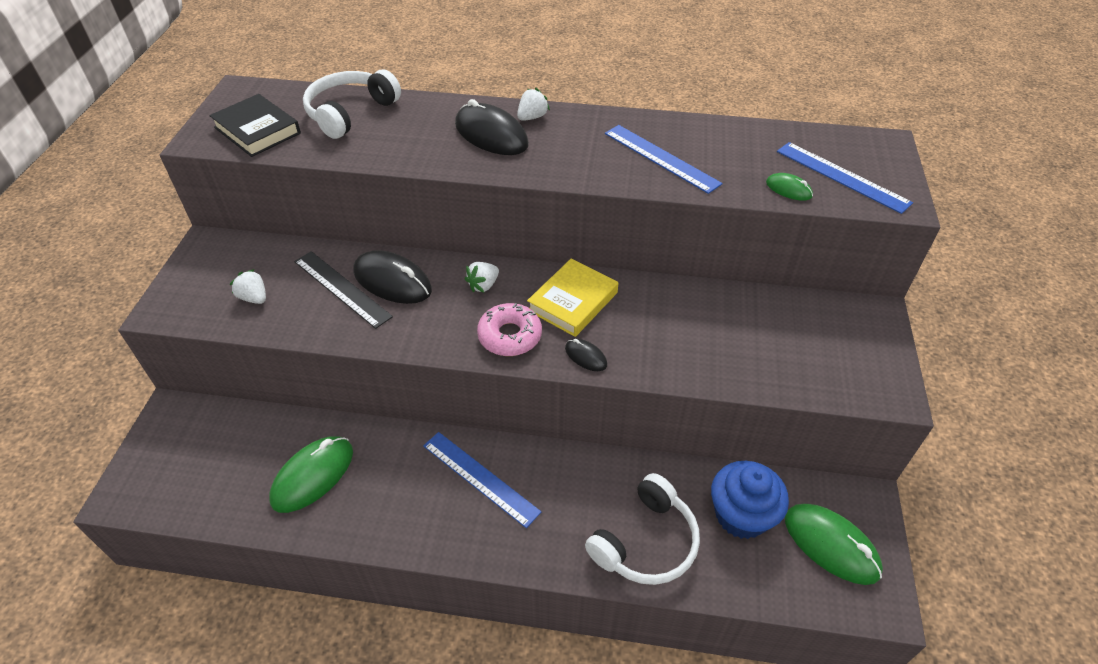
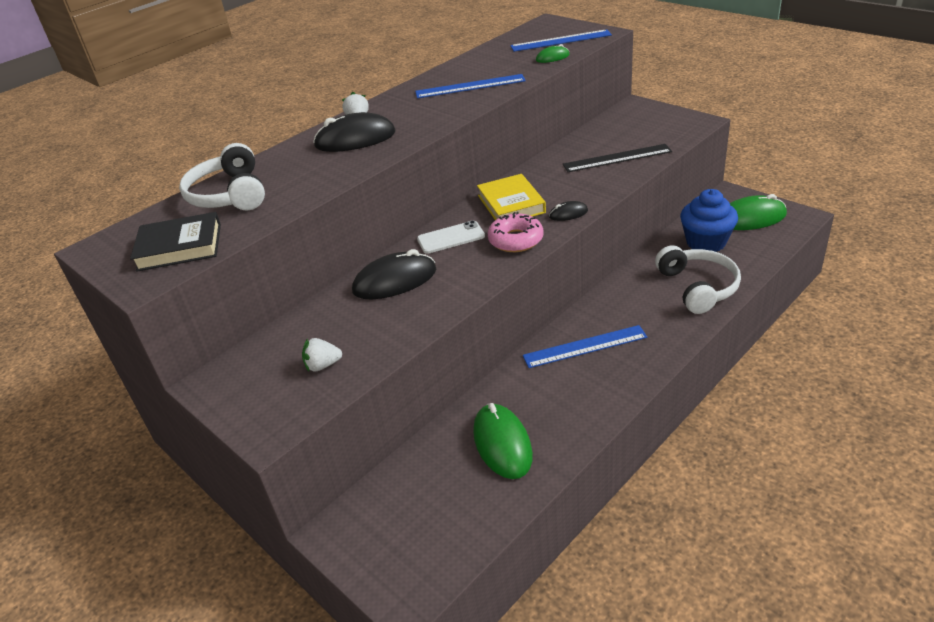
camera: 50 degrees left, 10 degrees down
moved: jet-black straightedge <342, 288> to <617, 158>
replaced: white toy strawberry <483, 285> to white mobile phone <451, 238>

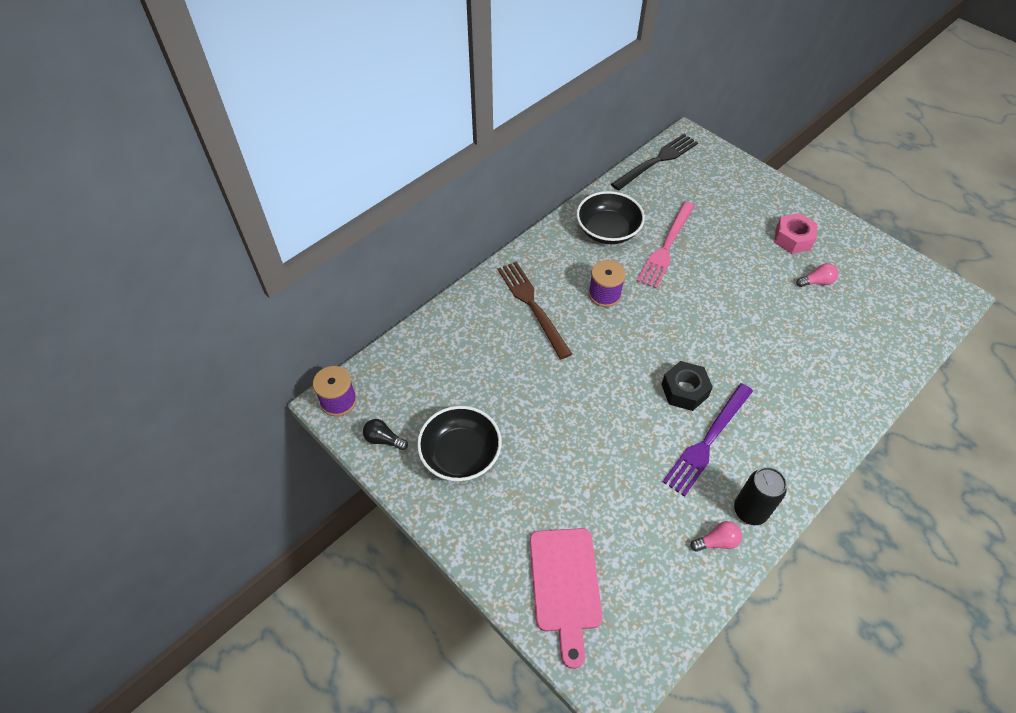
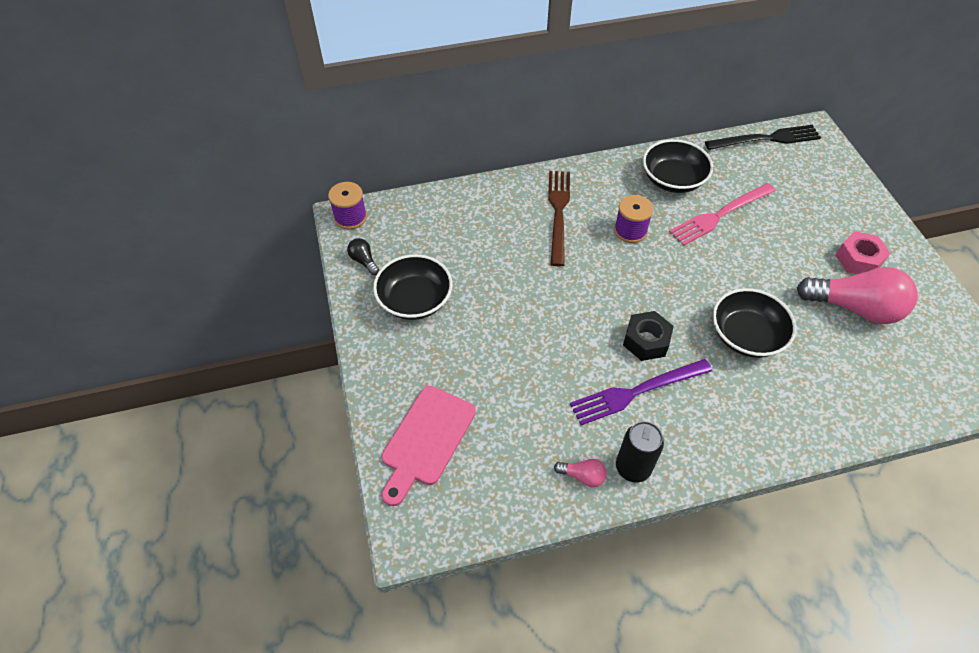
camera: 30 degrees right, 0 degrees up
added: jet-black serving bowl <746, 335>
resized: rose-pink bulb <816, 282> = <854, 308> x2.32

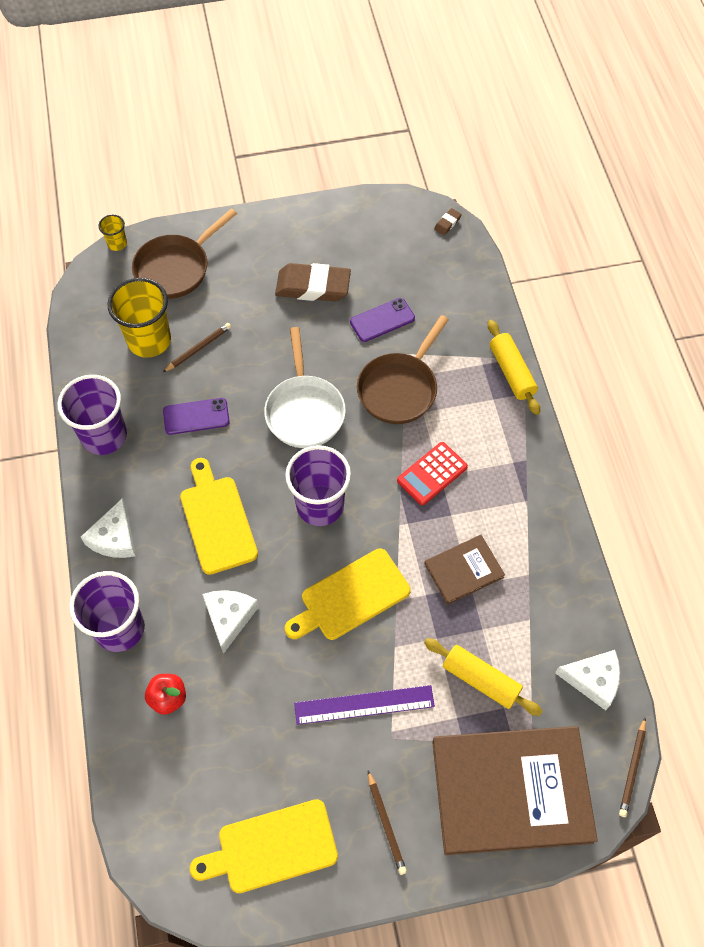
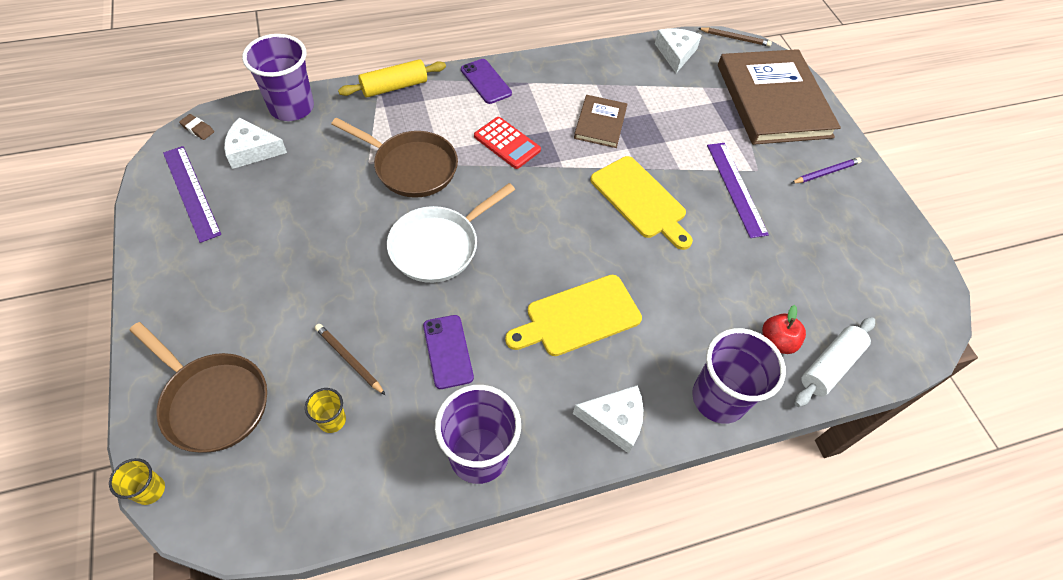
camera: 100 degrees left, 5 degrees down
removed: dark brown eraser <313, 286>; bright yellow rolling pin <480, 680>; bright yellow cutting board <271, 847>
added: purple straightedge <191, 192>; white rolling pin <830, 366>
moved: purple mobile phone <382, 320> to <486, 81>; purple beaker <320, 505> to <292, 107>; white cheese <229, 617> to <252, 150>
recoloured: dark brown wooden pencil <386, 824> to purple wooden pencil <826, 172>
turned: white pan <304, 411> = <439, 246> 150 degrees clockwise; dark brown hardcover <464, 570> = <600, 123> 45 degrees clockwise
resized: bright yellow beaker <149, 340> = <332, 420> x0.47

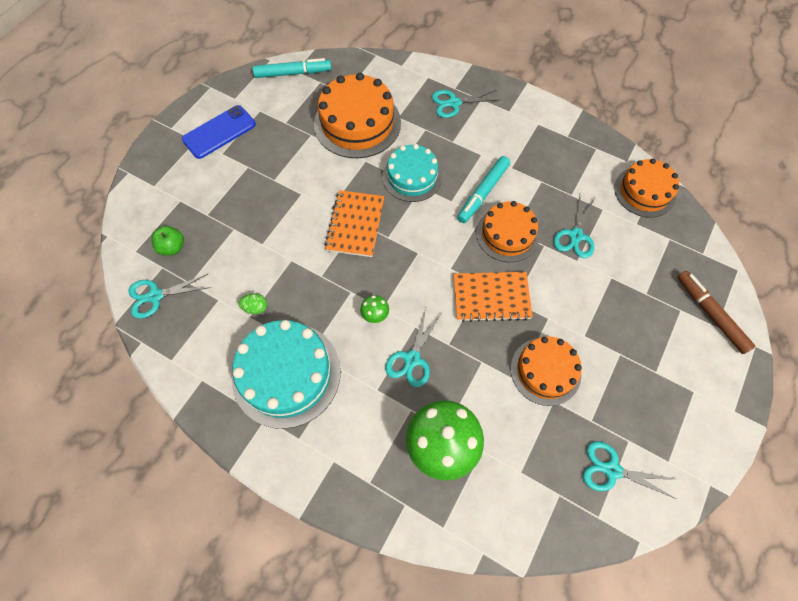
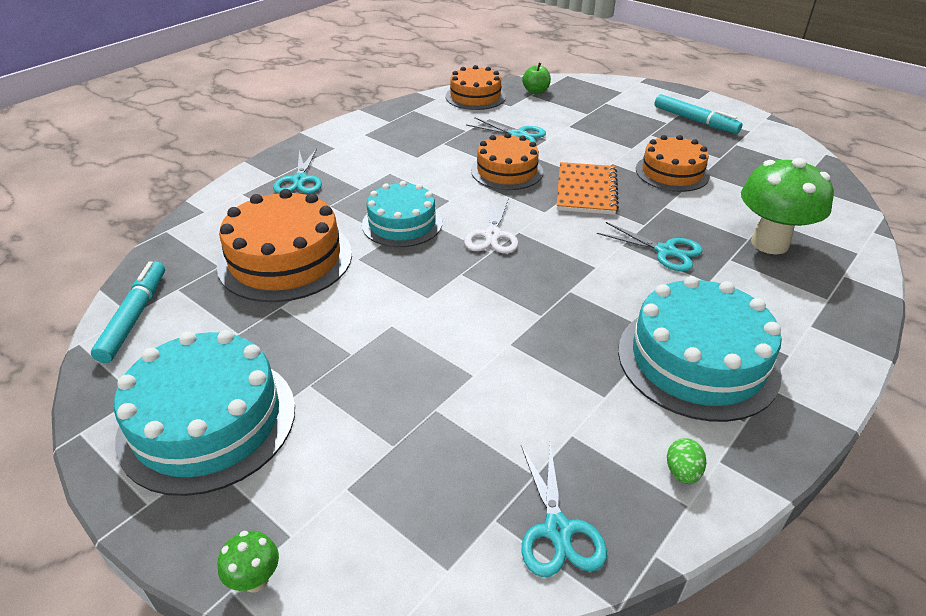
camera: 80 degrees left, 25 degrees down
removed: orange notebook <355, 225>; dark brown felt pen <710, 314>; turquoise pair of scissors <612, 470>
added: white pair of scissors <492, 235>
moved: turquoise felt pen <483, 193> to <695, 120>; emerald apple <172, 247> to <536, 91>; emerald egg <255, 308> to <682, 472>; emerald toadstool <375, 316> to <255, 580>
replaced: royal blue mobile phone <219, 132> to turquoise gateau <208, 421>

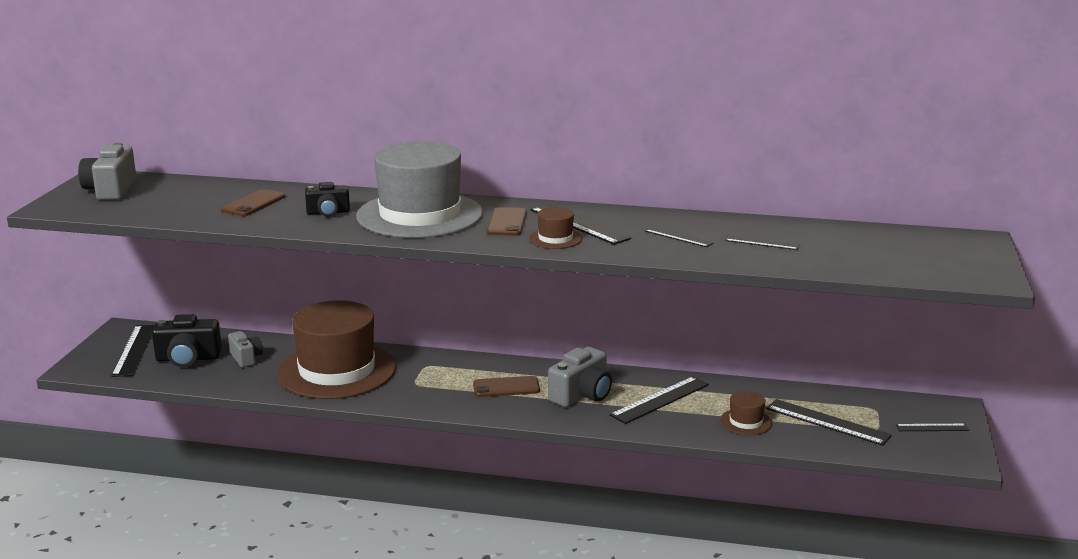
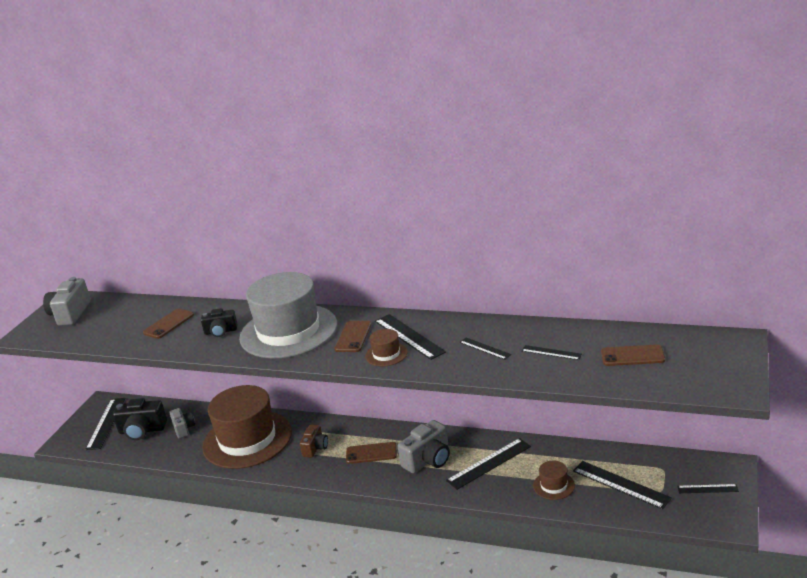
camera: 10 degrees right, 5 degrees up
added: dark brown mobile phone <632, 356>; dark brown compact camera <315, 448>

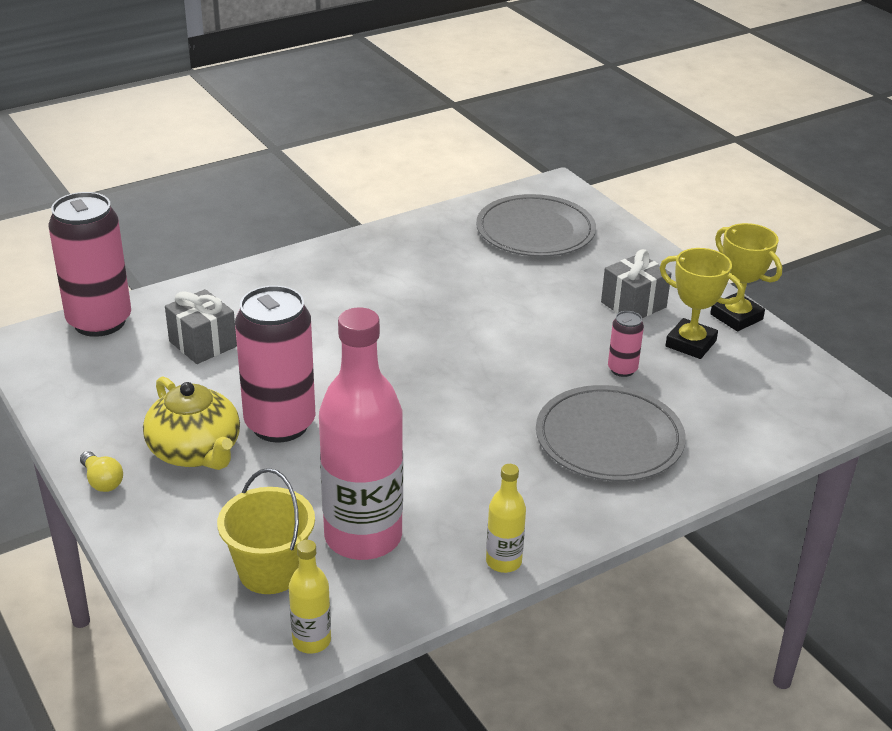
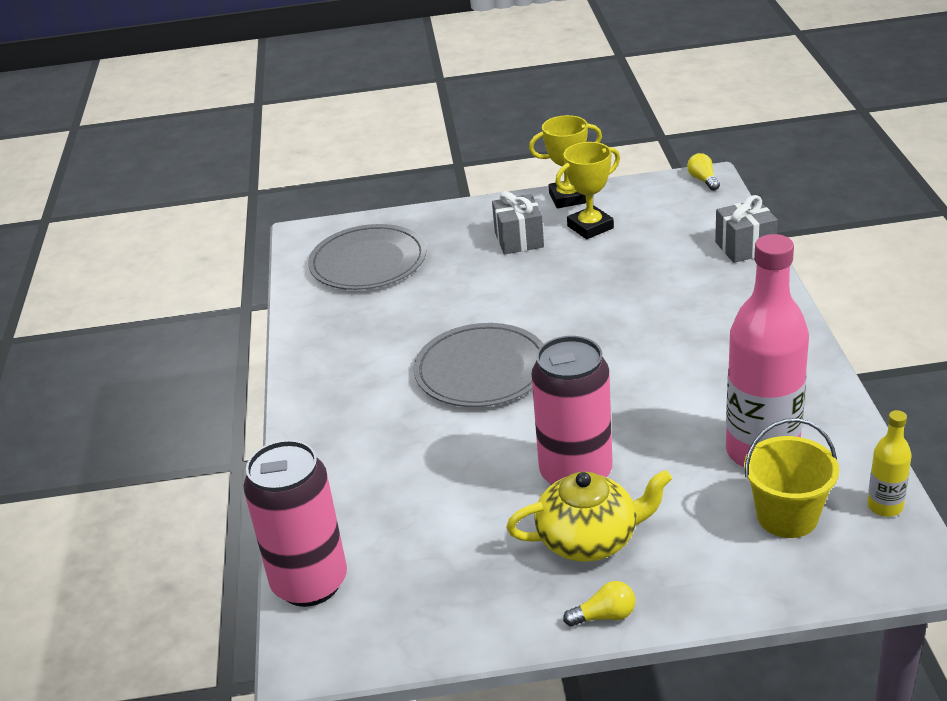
camera: 60 degrees left, 0 degrees up
removed: rose-pink soda can <622, 369>; bright yellow drink bottle <503, 562>
added: bright yellow bulb <703, 180>
moved: grey wrapped gift <202, 344> to <745, 247>; grey plate <609, 438> to <482, 370>

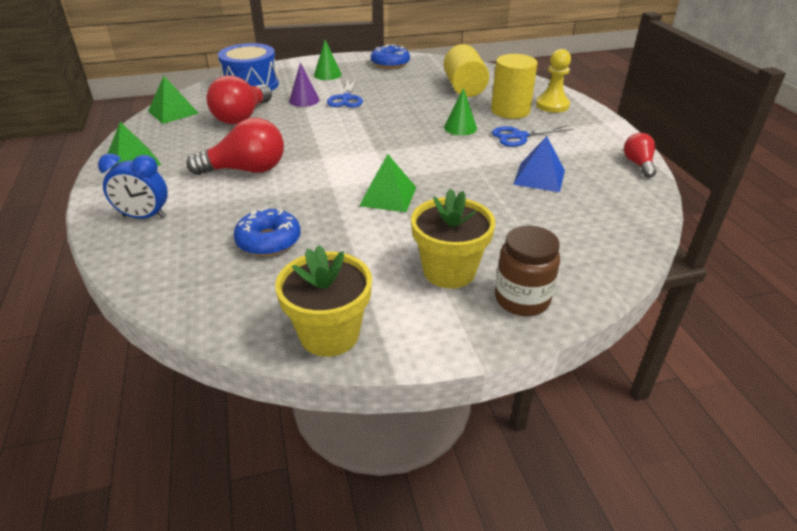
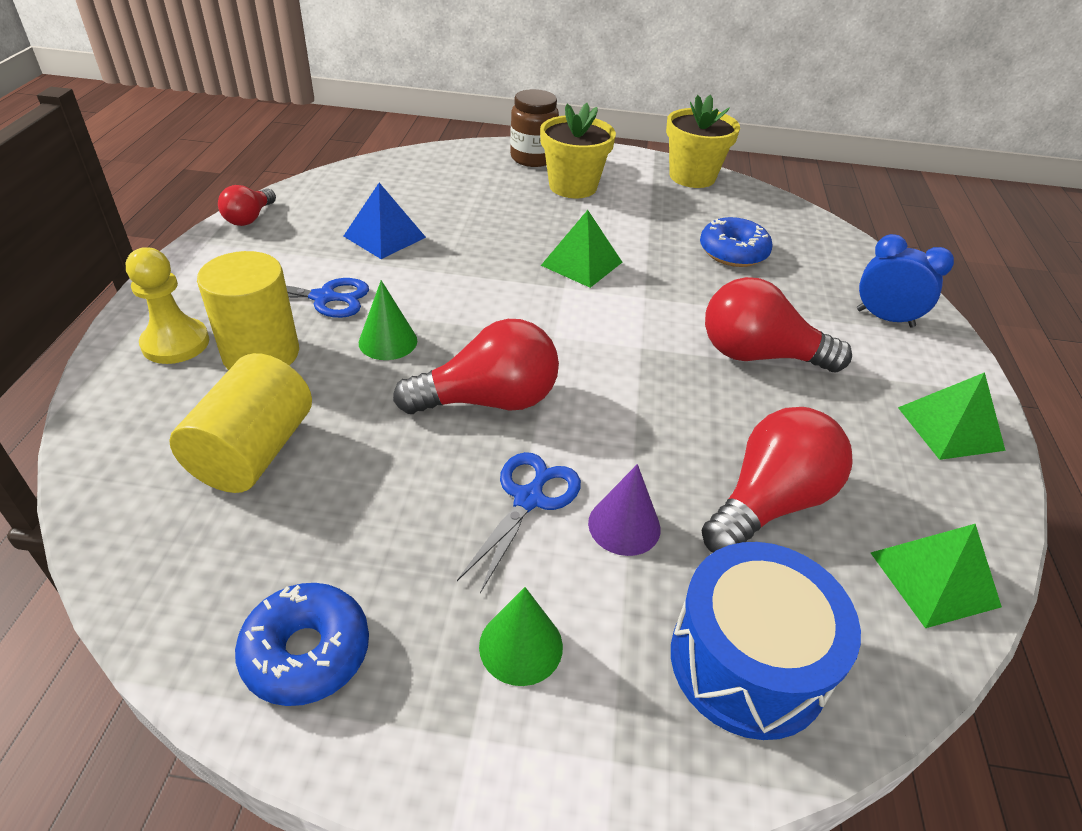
camera: 160 degrees left, 5 degrees up
added: crimson bulb <489, 400>

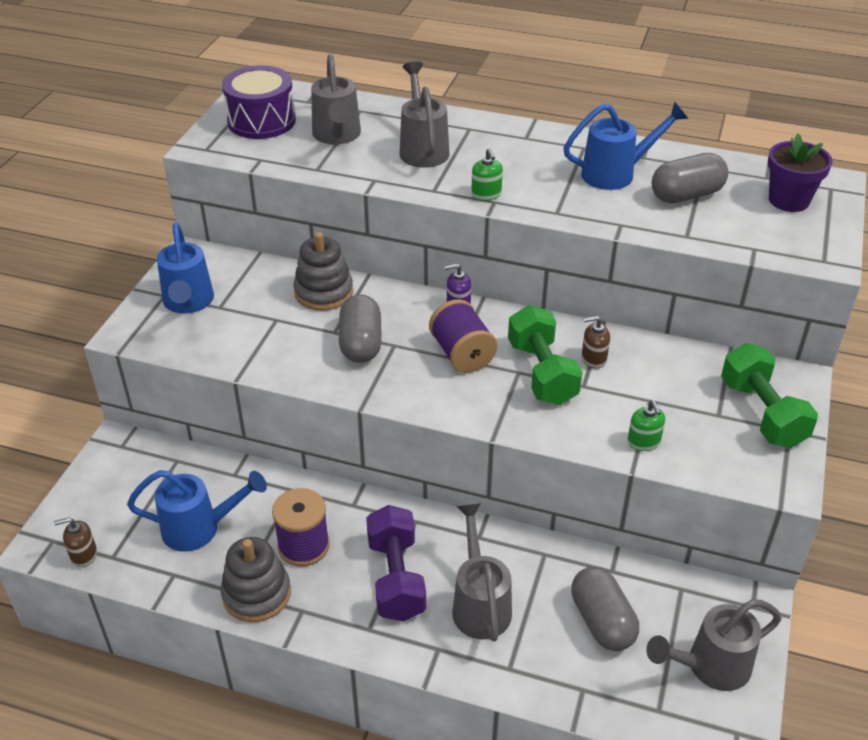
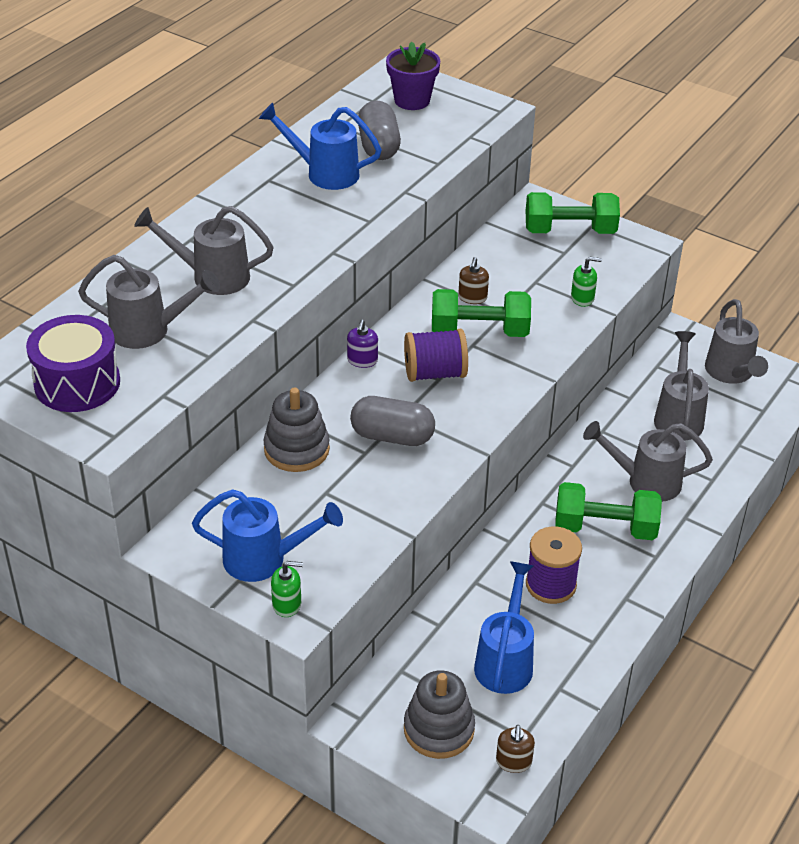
camera: 75 degrees left, 0 degrees up
moved: emerald soap pump <486, 194> to <287, 604>; grey ring stacker <256, 594> to <439, 729>
replaced: grey pill <602, 621> to grey sprinkling can <678, 416>
recoloured: purple dumbbell <396, 578> to emerald dumbbell <605, 528>
turned: royal blue sprinkling can <616, 174> = <324, 173> 75 degrees counterclockwise

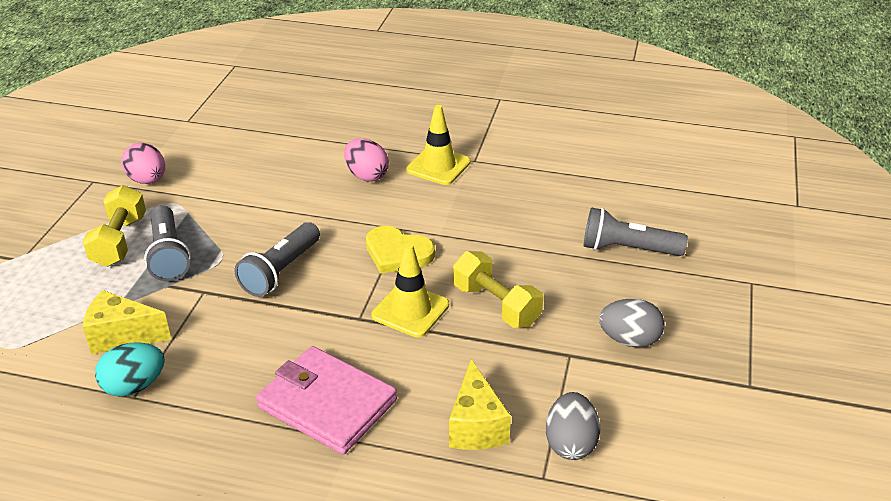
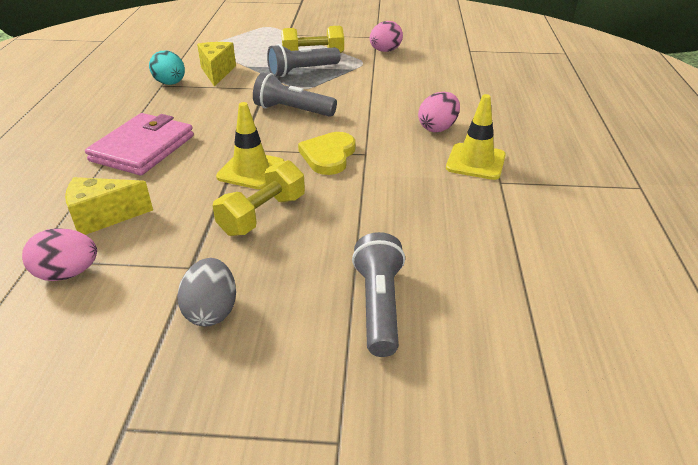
camera: 80 degrees right, 0 degrees up
recoloured: grey egg <570, 443> to rose-pink egg <67, 273>

